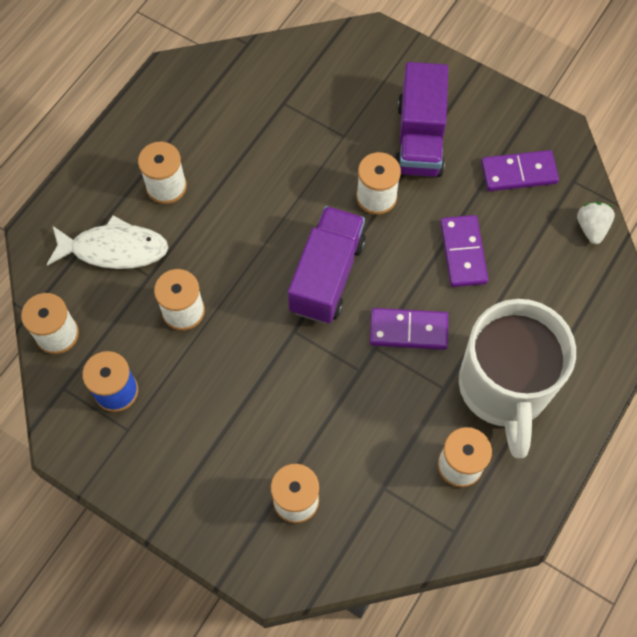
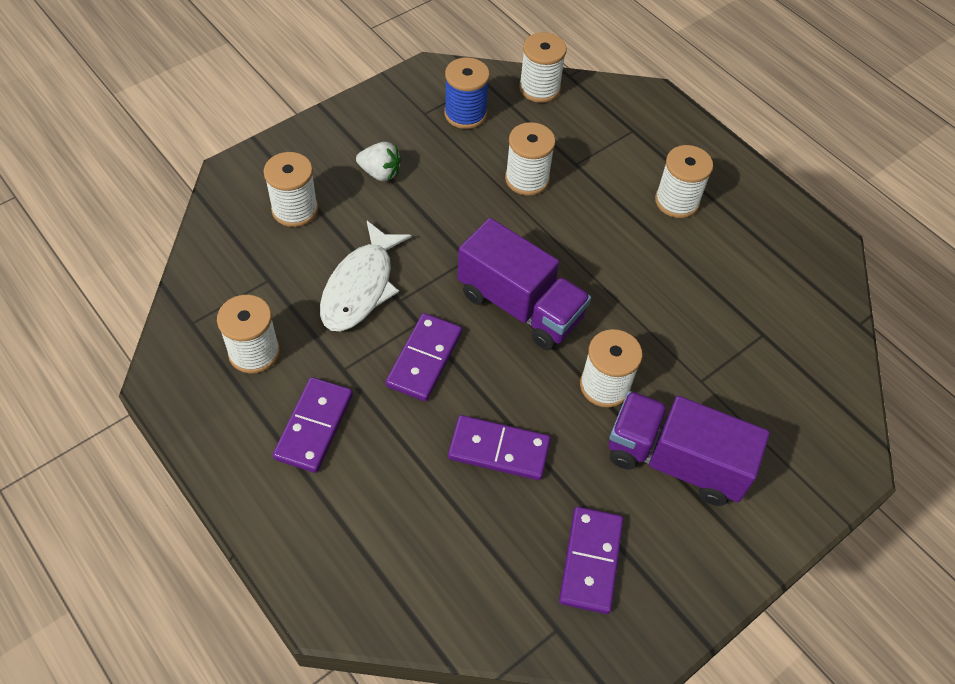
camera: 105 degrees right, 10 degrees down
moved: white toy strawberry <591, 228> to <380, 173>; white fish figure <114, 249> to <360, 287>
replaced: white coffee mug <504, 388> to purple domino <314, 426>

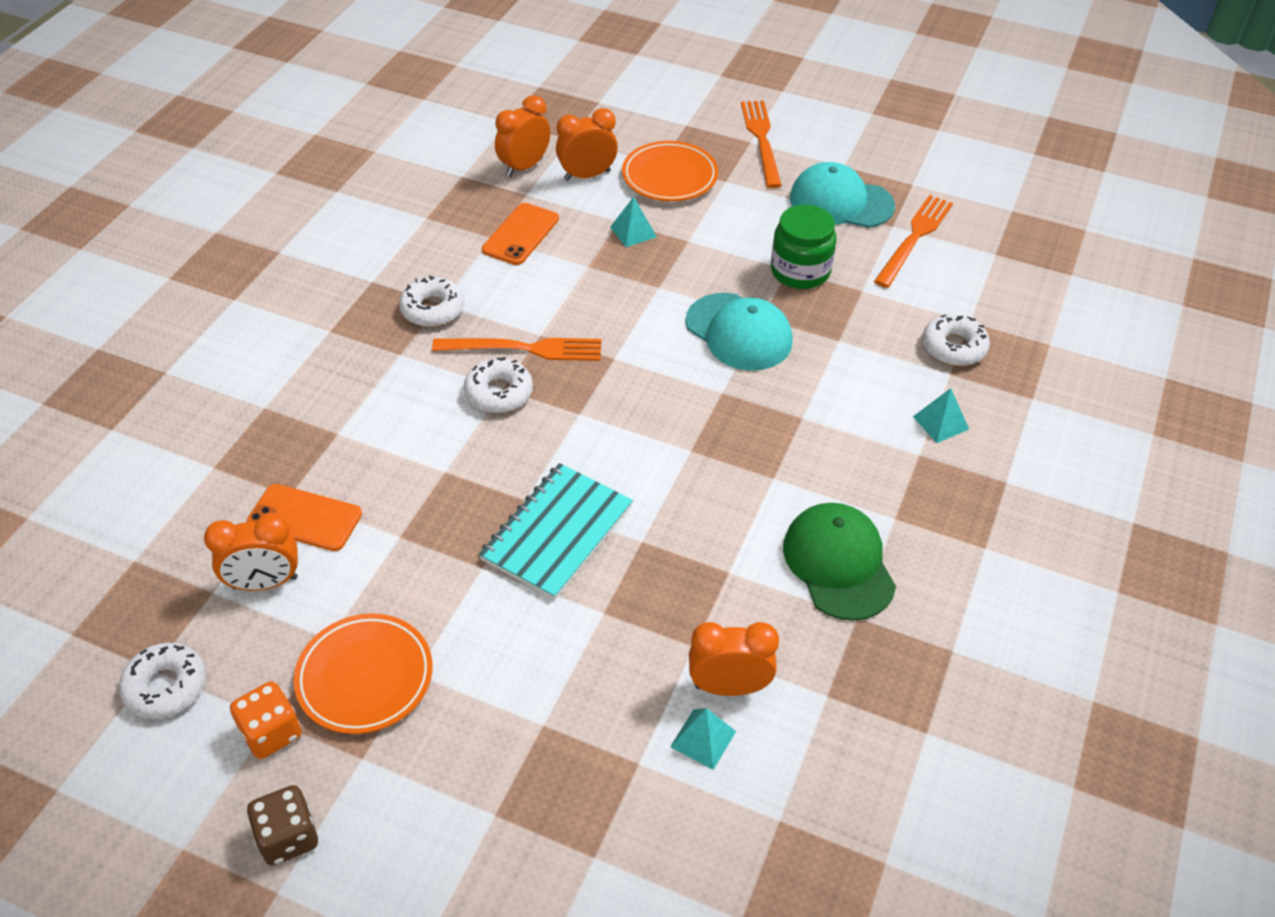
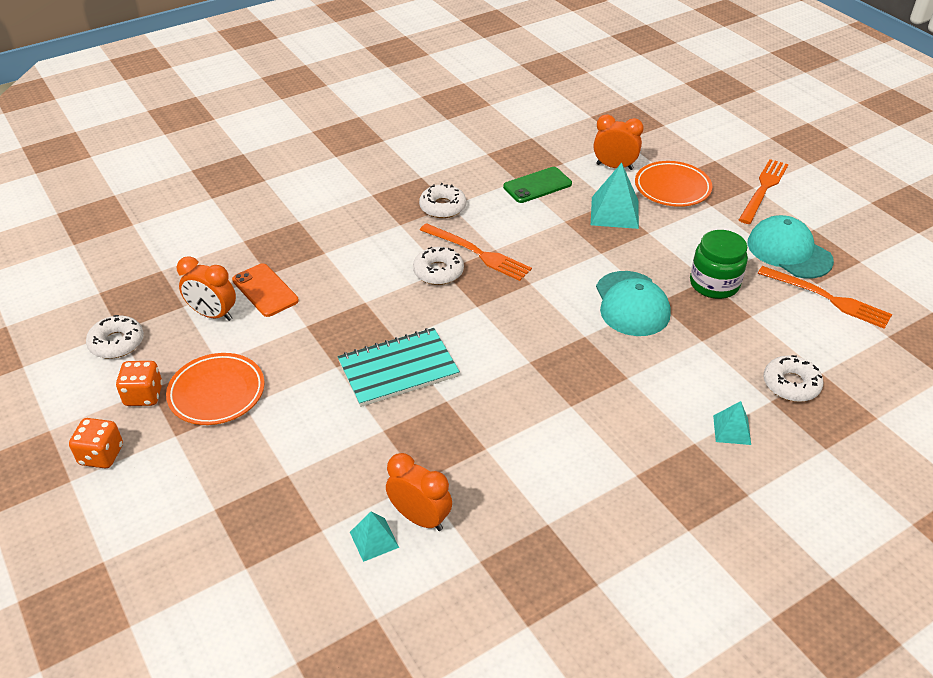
camera: 35 degrees right, 5 degrees down
removed: orange clock <524, 167>; emerald peaked cap <838, 564>
recoloured: orange mobile phone <521, 234> to emerald mobile phone <537, 185>; dark brown game die <288, 837> to orange game die <101, 455>
turned: orange table fork <914, 238> = <827, 298> 60 degrees clockwise
resized: turquoise pyramid <633, 232> = <614, 212> x1.73

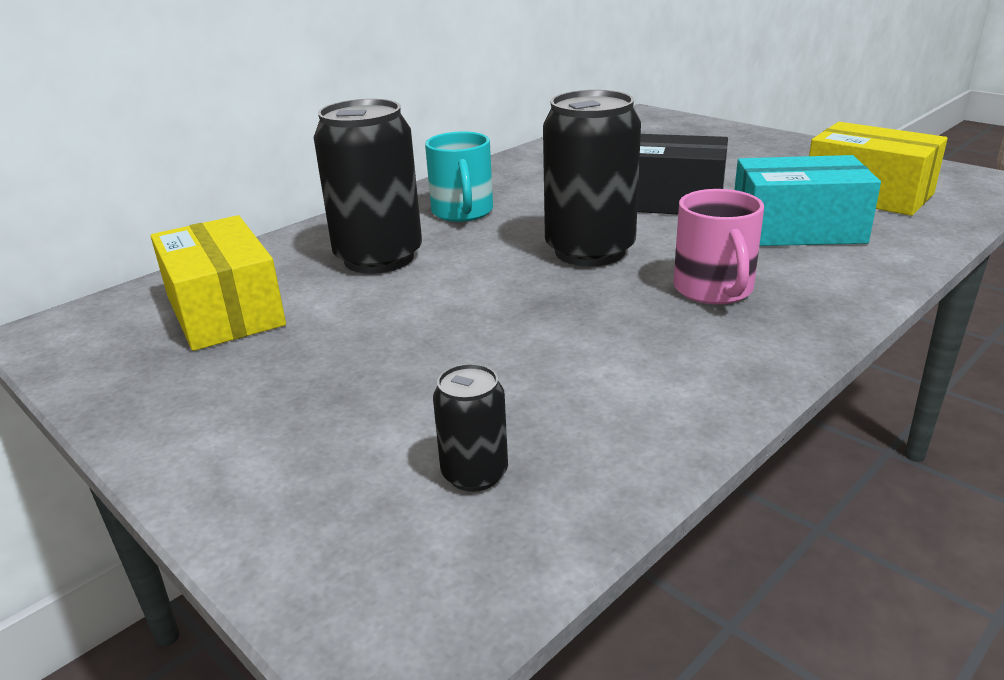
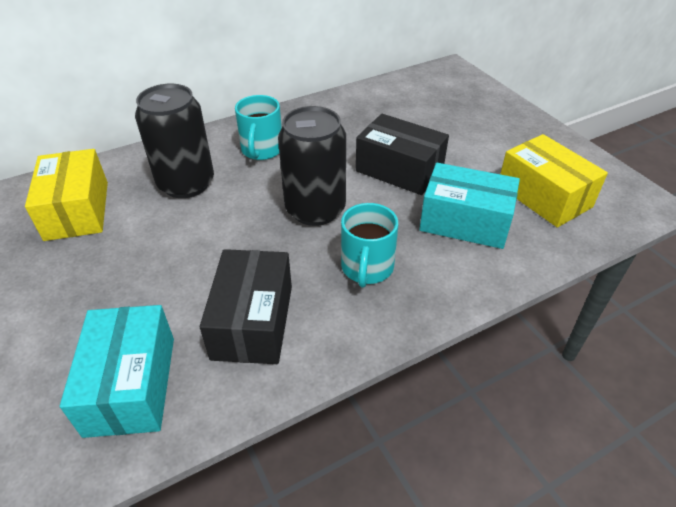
camera: 15 degrees right, 15 degrees up
added: jet-black box <252, 321>
replaced: jet-black soda can <474, 474> to turquoise box <131, 385>
recoloured: rose-pink coffee mug <714, 290> to turquoise coffee mug <367, 268>

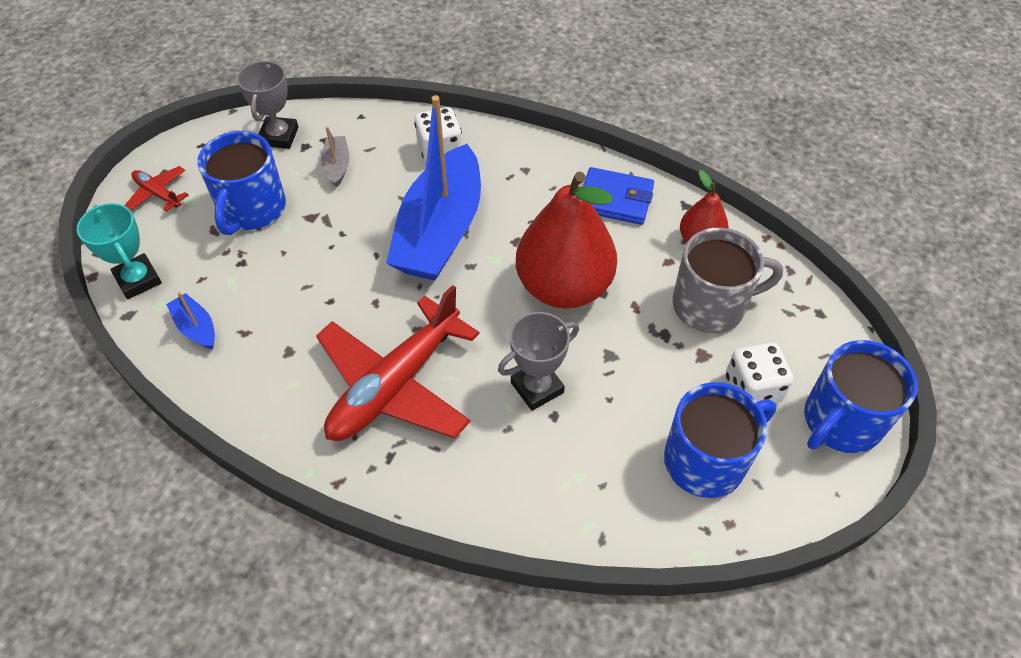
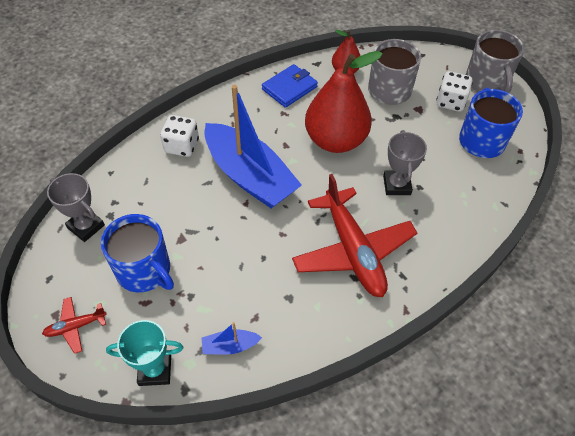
camera: 60 degrees left, 0 degrees up
removed: grey sailboat <337, 166>
recoloured: royal blue coffee mug <841, 421> to grey coffee mug <486, 82>

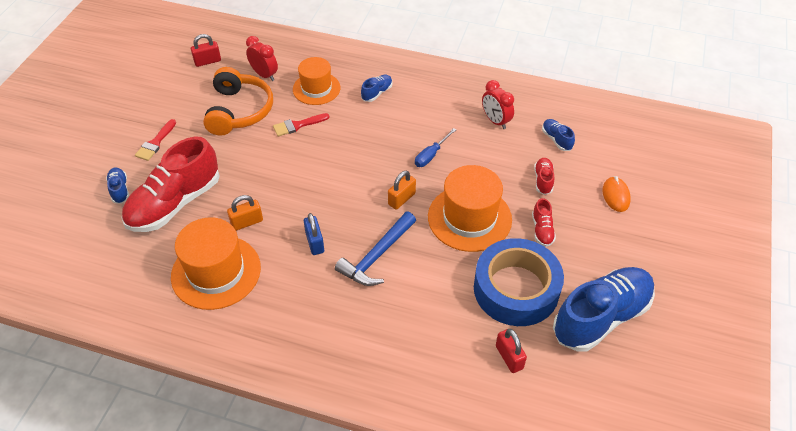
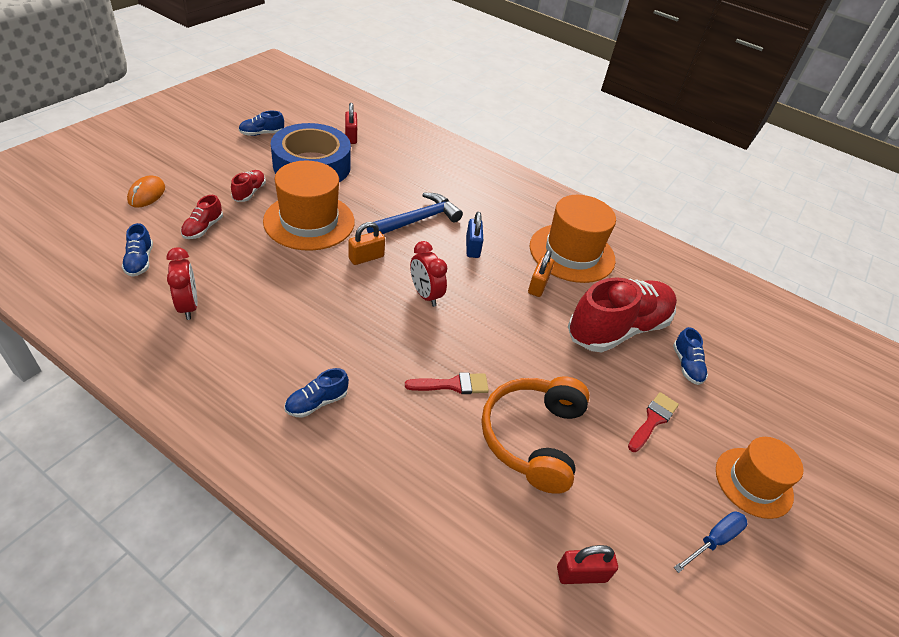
camera: 170 degrees left, 5 degrees down
moved: crimson clock <264, 75> to <425, 295>; orange tall hat <316, 88> to <753, 482>; royal blue screwdriver <431, 155> to <713, 540>
turned: orange lock <247, 222> = <538, 285> 60 degrees counterclockwise
resized: royal blue shoe <601, 317> = <262, 133> x0.43

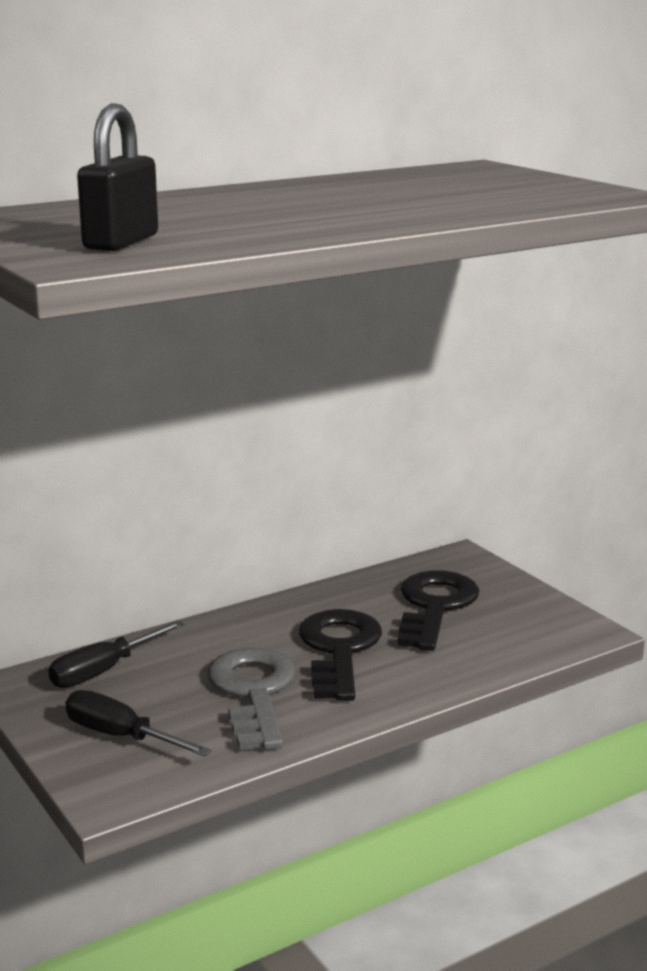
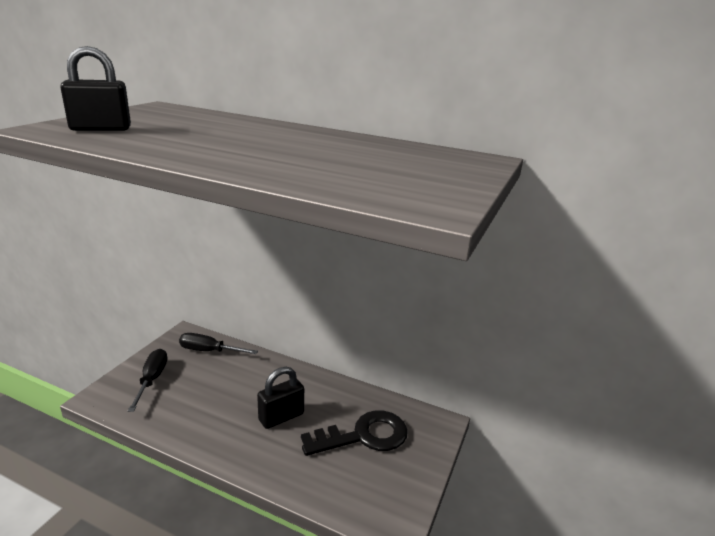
camera: 55 degrees right, 5 degrees up
removed: grey door key <253, 693>
replaced: jet-black door key <339, 650> to jet-black lock <281, 417>

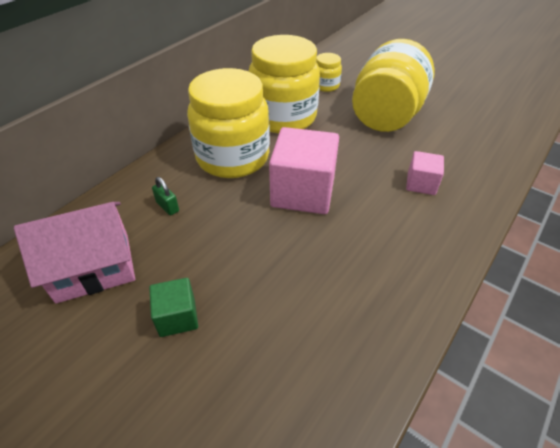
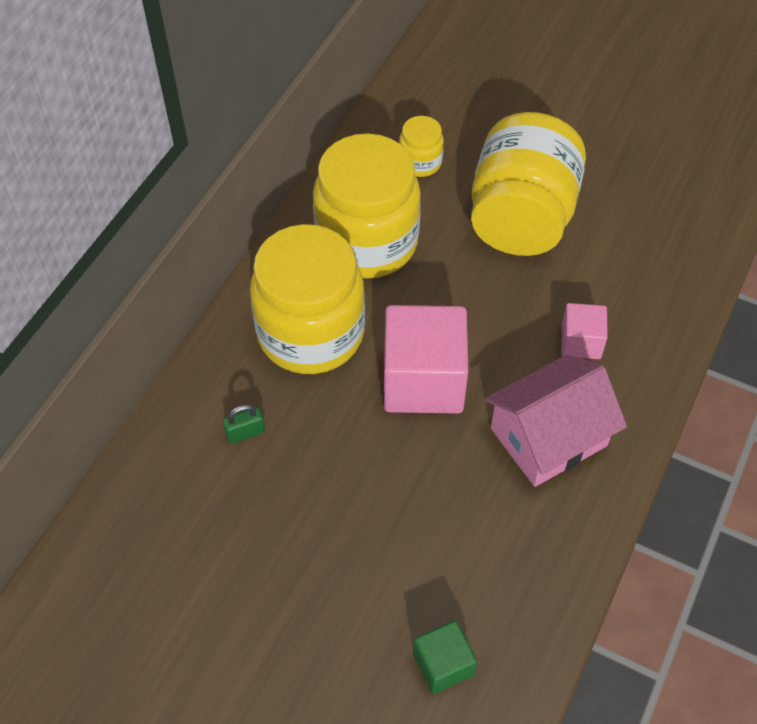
camera: 10 degrees left, 10 degrees up
moved: rose-pink toy house <93, 267> to <548, 437>; emerald solid cube <177, 317> to <443, 664>
turned: emerald lock <167, 206> = <245, 433> 60 degrees counterclockwise

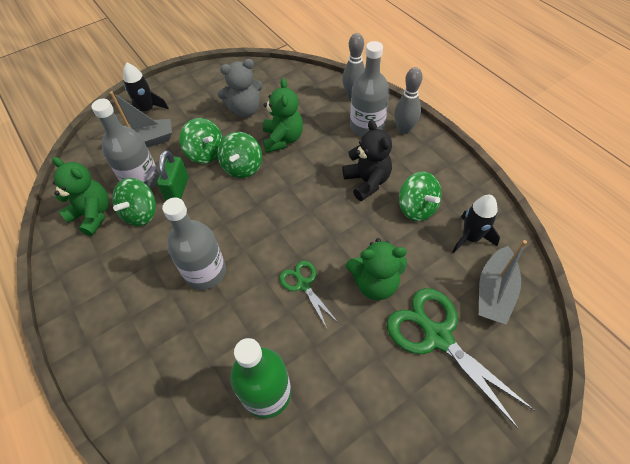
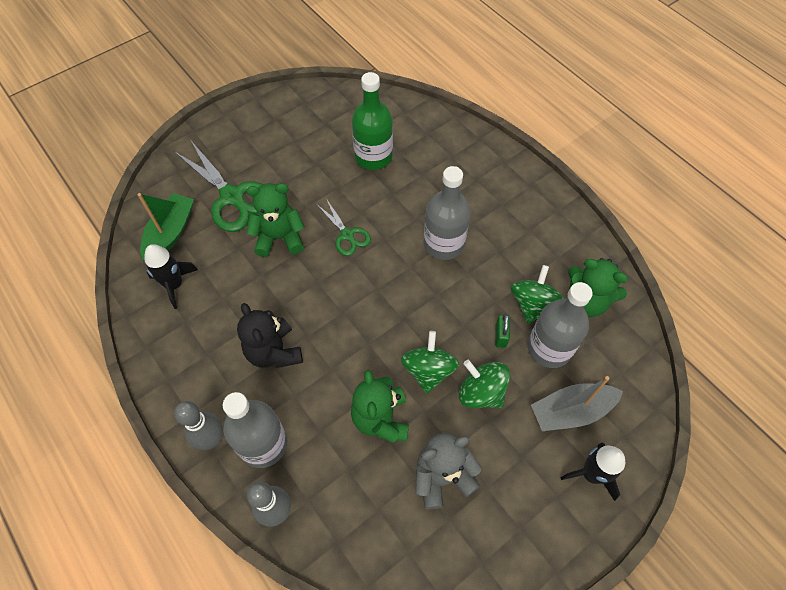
camera: 175 degrees right, 5 degrees up
removed: emerald toy top <417, 208>
recoloured: grey sailboat <494, 292> to emerald sailboat <170, 233>
resized: emerald lock <177, 189> = <500, 336> x0.62

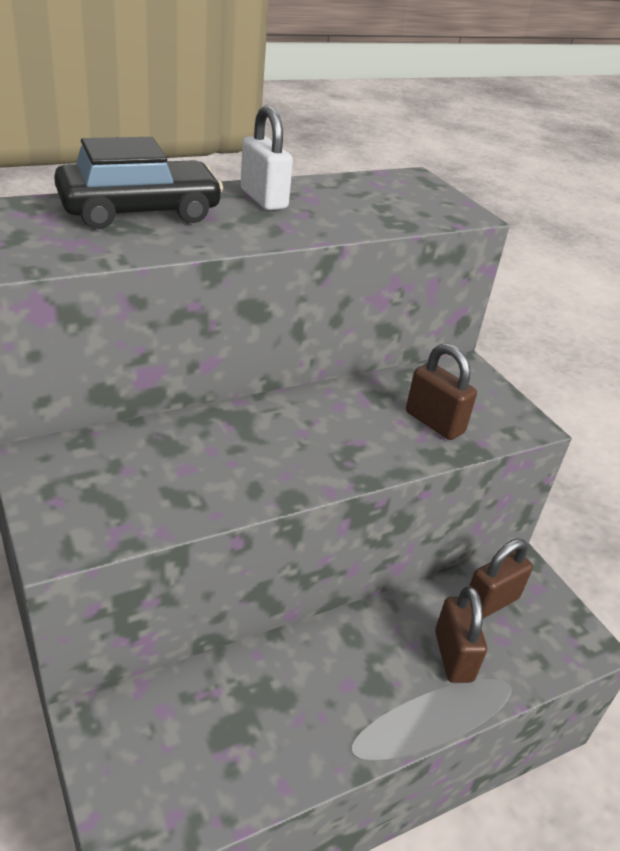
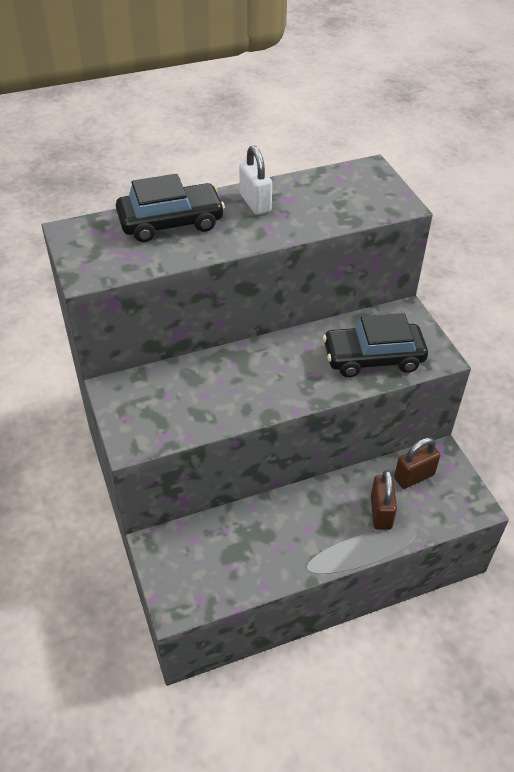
camera: 10 degrees right, 10 degrees up
replaced: dark brown lock <434, 422> to jet-black car <373, 358>

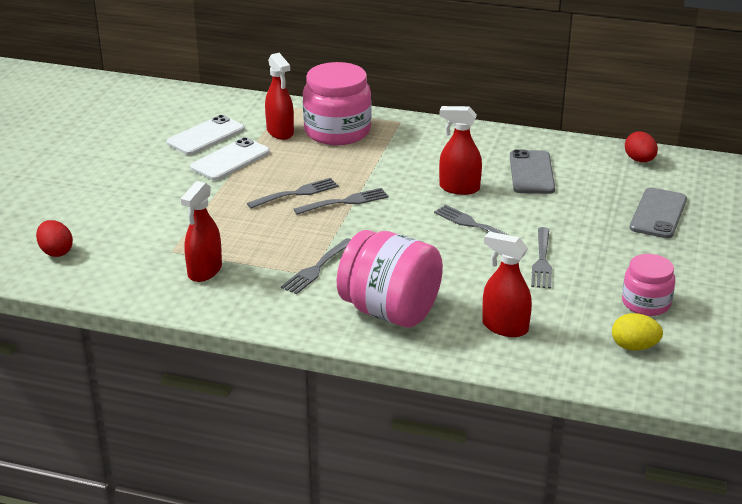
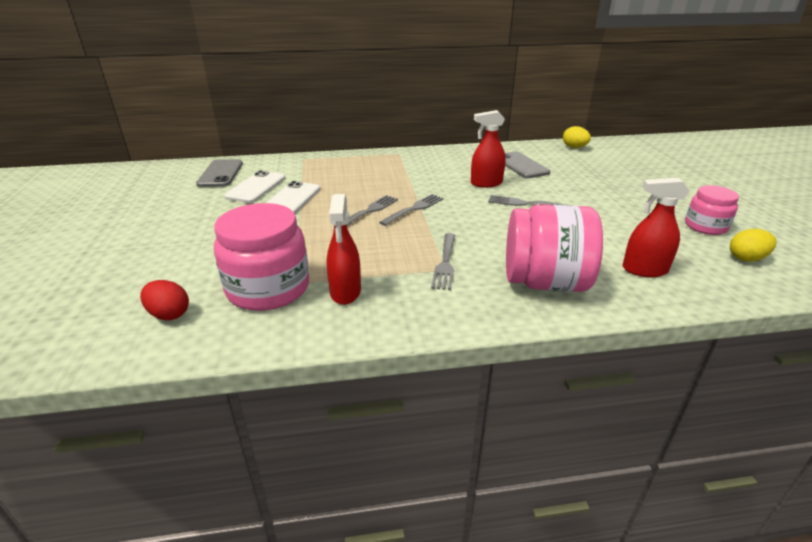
camera: 25 degrees left, 0 degrees up
removed: crimson spray bottle <280, 132>; grey table fork <542, 261>
moved: rose-pink jam jar <337, 131> to <268, 288>; grey mobile phone <658, 213> to <220, 173>
recoloured: crimson egg <639, 160> to bright yellow egg <574, 147>

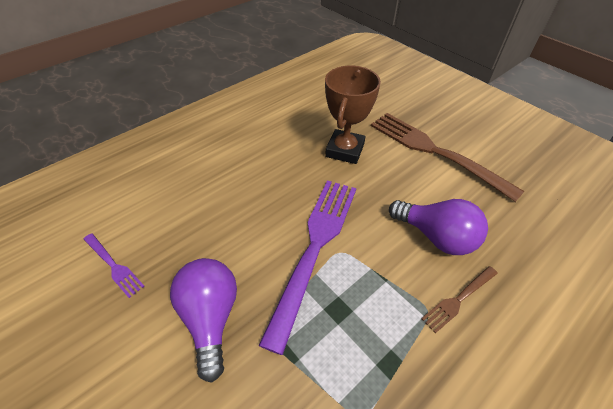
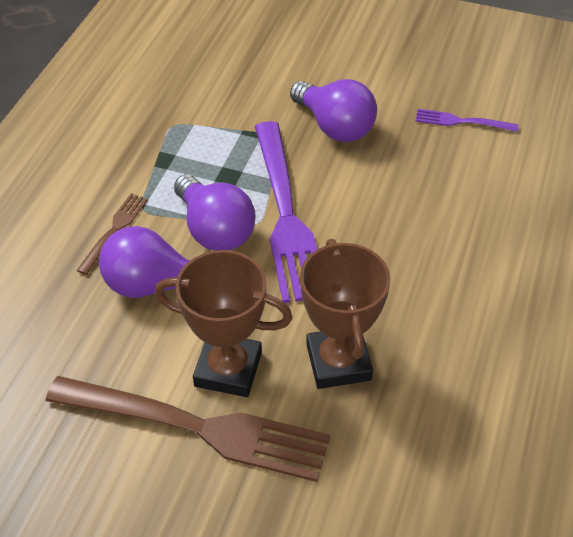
camera: 150 degrees right, 0 degrees up
added: purple bulb <215, 230>; dark brown award cup <228, 369>

